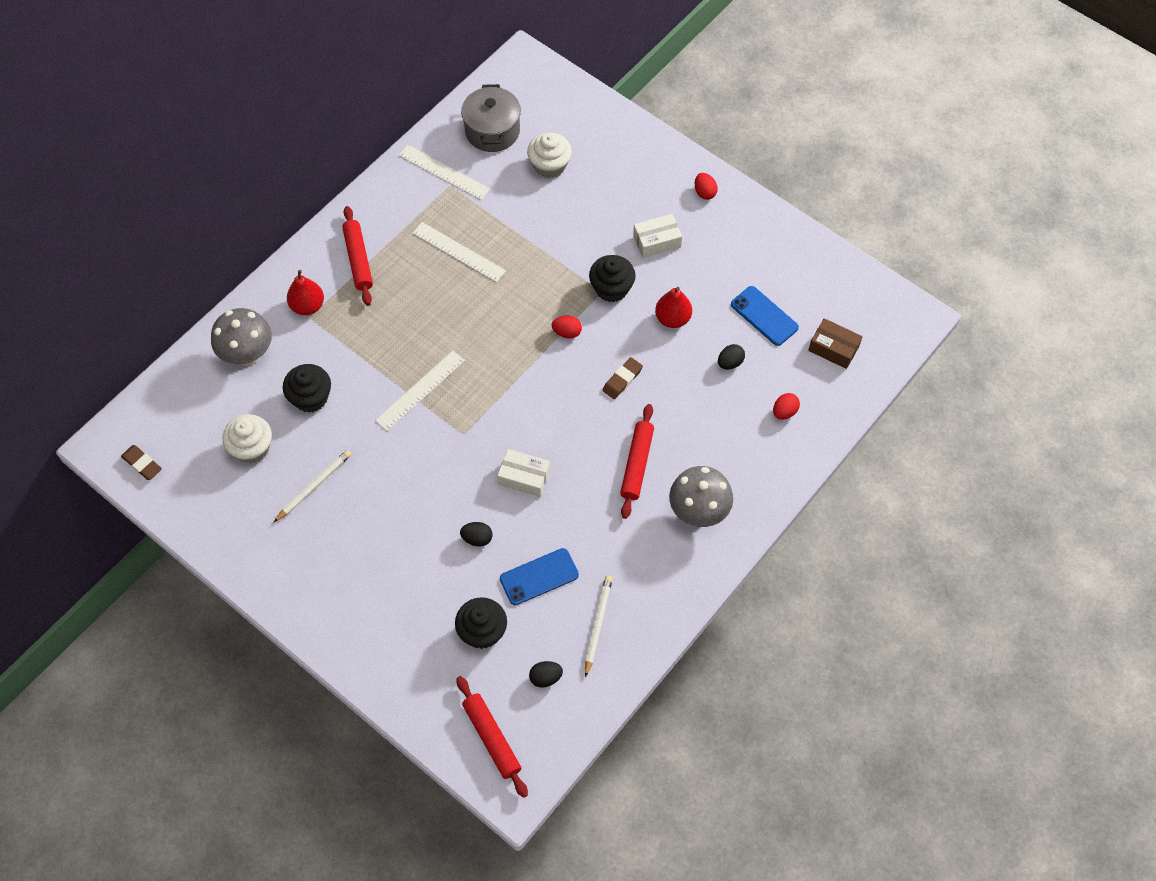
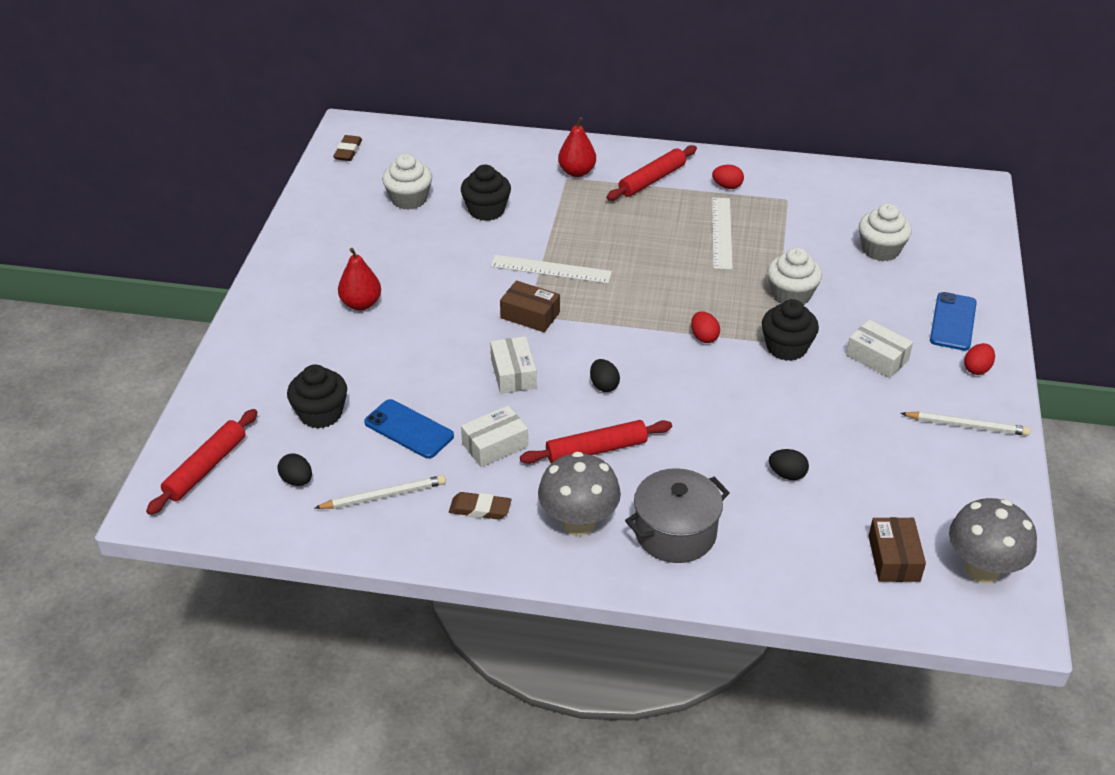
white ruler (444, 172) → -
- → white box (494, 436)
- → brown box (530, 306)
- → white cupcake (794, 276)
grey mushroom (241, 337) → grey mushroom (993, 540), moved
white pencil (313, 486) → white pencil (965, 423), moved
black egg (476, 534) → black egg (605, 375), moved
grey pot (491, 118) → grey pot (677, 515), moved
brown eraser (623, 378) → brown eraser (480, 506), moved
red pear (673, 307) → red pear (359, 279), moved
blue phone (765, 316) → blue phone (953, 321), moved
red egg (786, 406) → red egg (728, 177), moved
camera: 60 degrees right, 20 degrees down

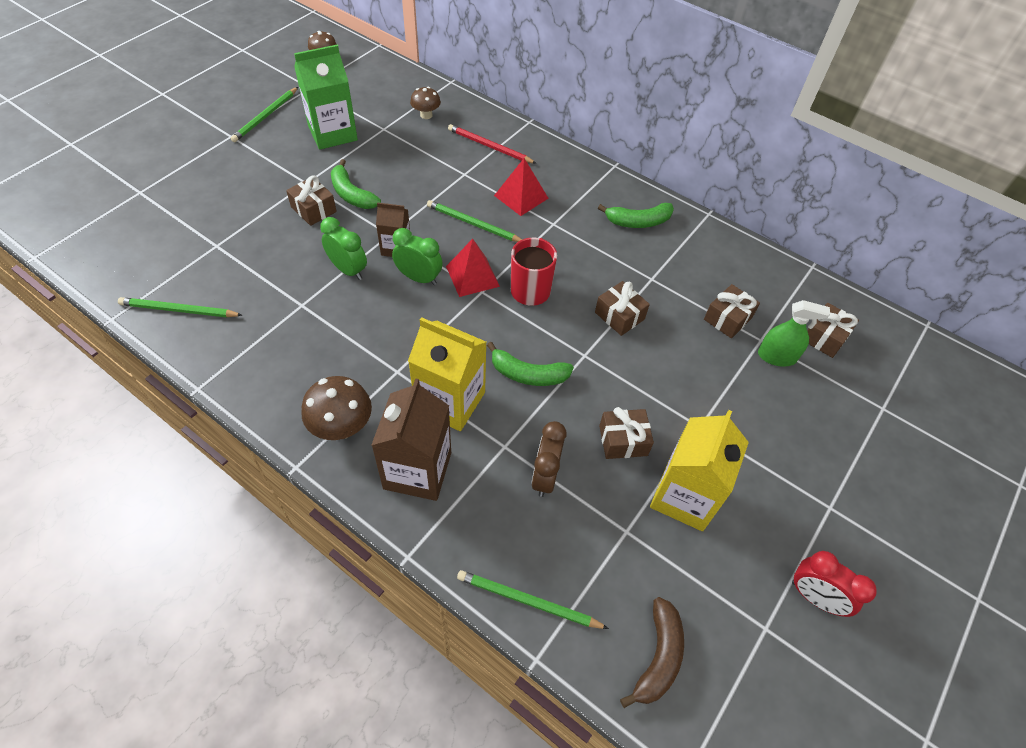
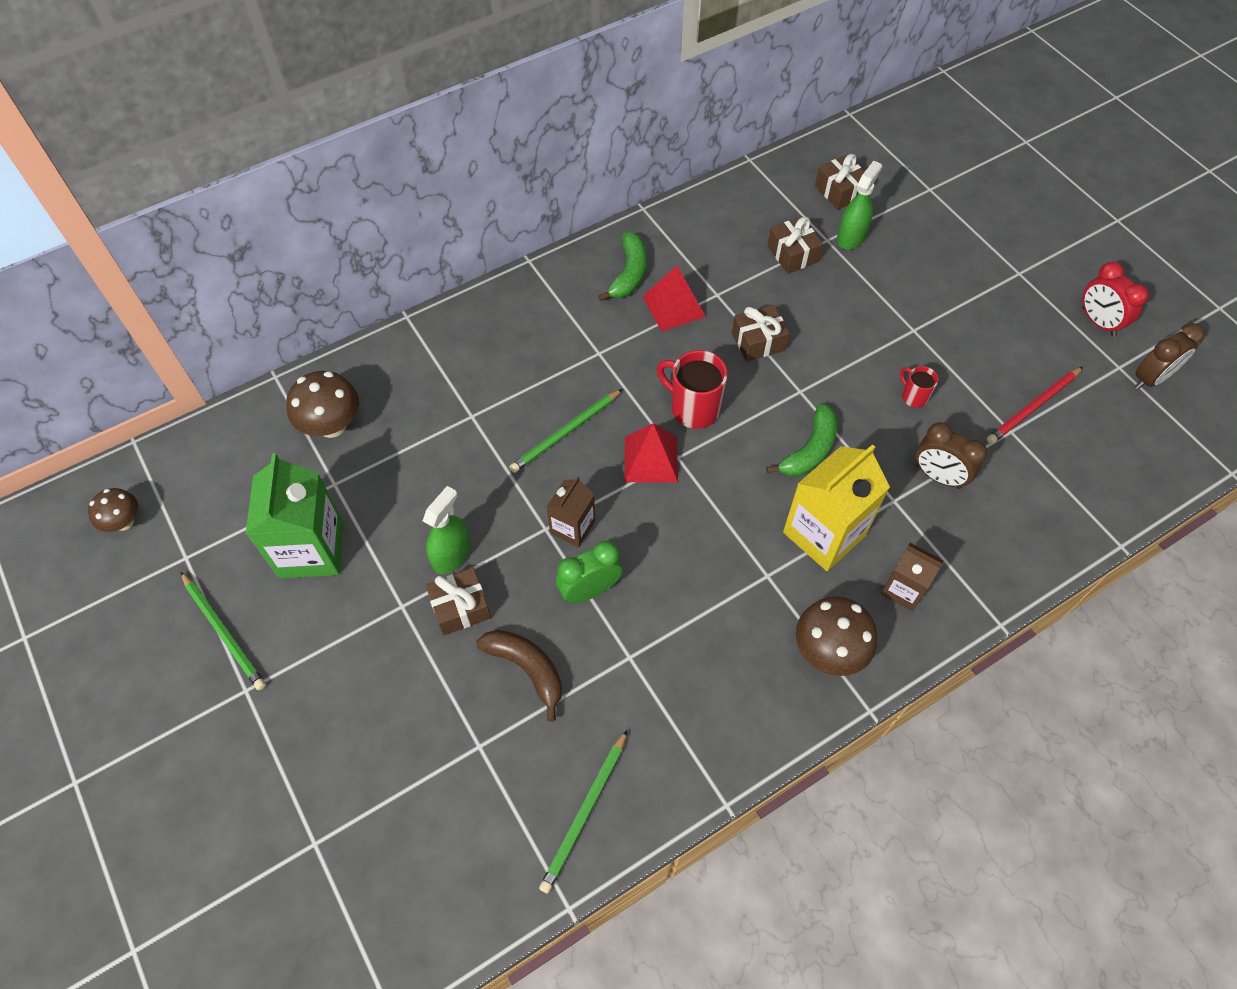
green clock (417, 256) → -
green pencil (533, 599) → -
yellow carton (699, 470) → -
- → brown clock (1170, 356)
red pencil (492, 144) → red pencil (1035, 405), moved
red pyramid (521, 187) → red pyramid (674, 299), moved
brown banana (652, 652) → brown banana (519, 676), moved
green banana (356, 184) → green spray bottle (447, 530)
brown gift (626, 433) → red mug (919, 387)
red clock (834, 584) → red clock (1115, 299), 90 degrees clockwise
brown carton (411, 439) → brown carton (912, 577), x0.57
brown mushroom (425, 103) → brown mushroom (322, 404), x1.59
camera: 65 degrees left, 5 degrees up

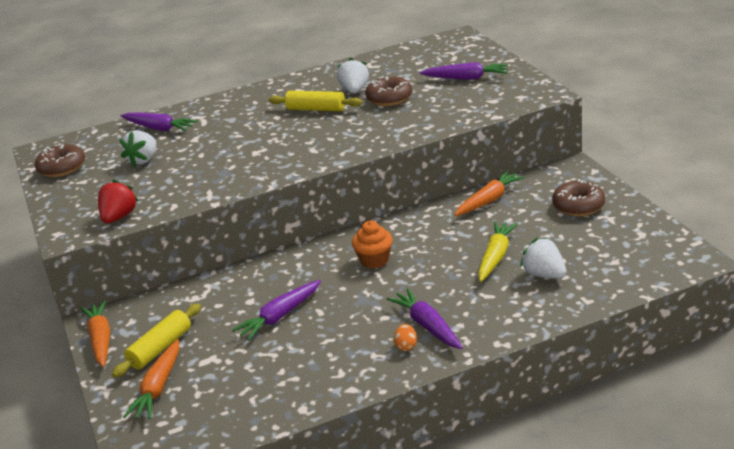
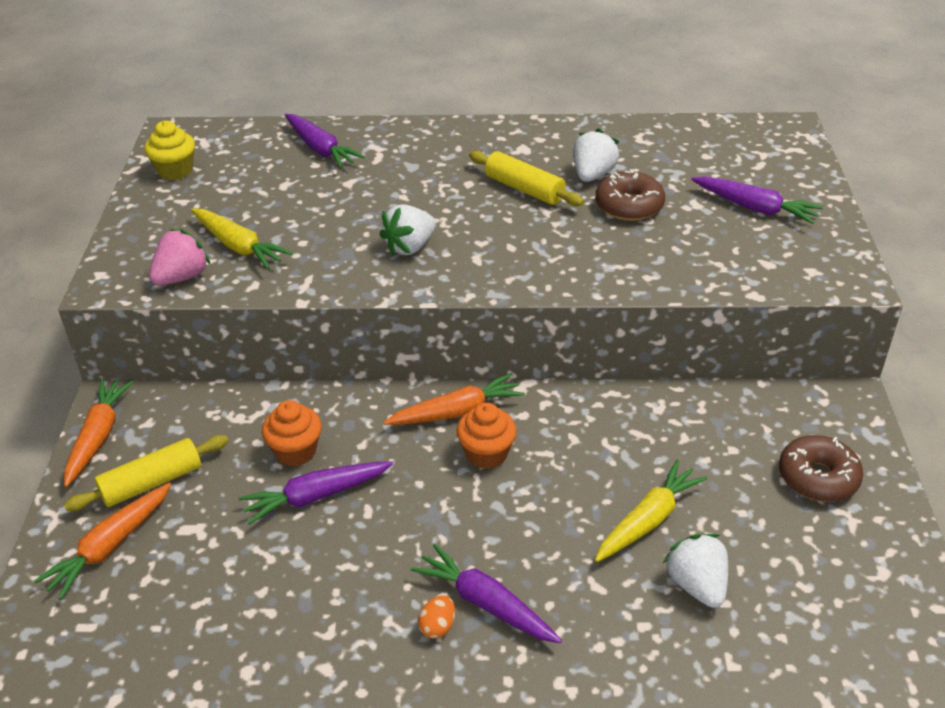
- → yellow carrot (241, 238)
- → orange cupcake (292, 433)
white strawberry (137, 148) → white strawberry (407, 229), moved
orange carrot (489, 193) → orange carrot (454, 399), moved
brown donut (60, 160) → yellow cupcake (169, 150)
red strawberry (118, 201) → pink strawberry (180, 257)
purple carrot (425, 318) → purple carrot (486, 593), 45 degrees counterclockwise
camera: 20 degrees right, 10 degrees up

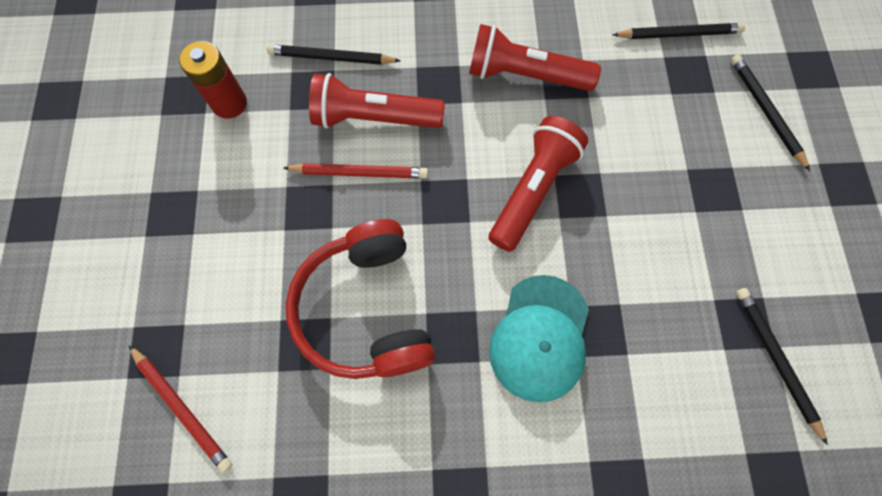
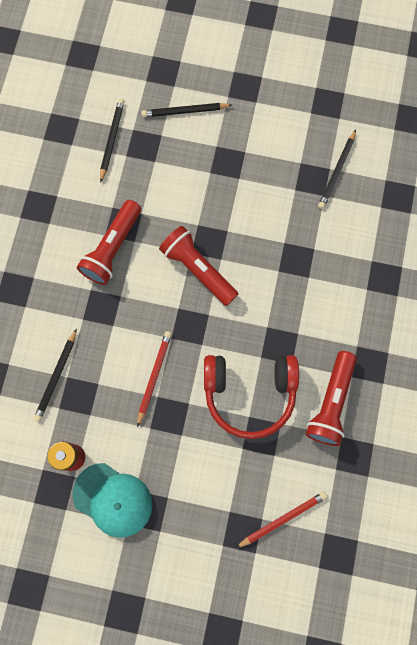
red flashlight (377, 100) → red flashlight (331, 398), moved
turquoise cap (539, 338) → turquoise cap (112, 500), moved
black pencil (782, 366) → black pencil (337, 169), 60 degrees counterclockwise
camera: 75 degrees left, 5 degrees up

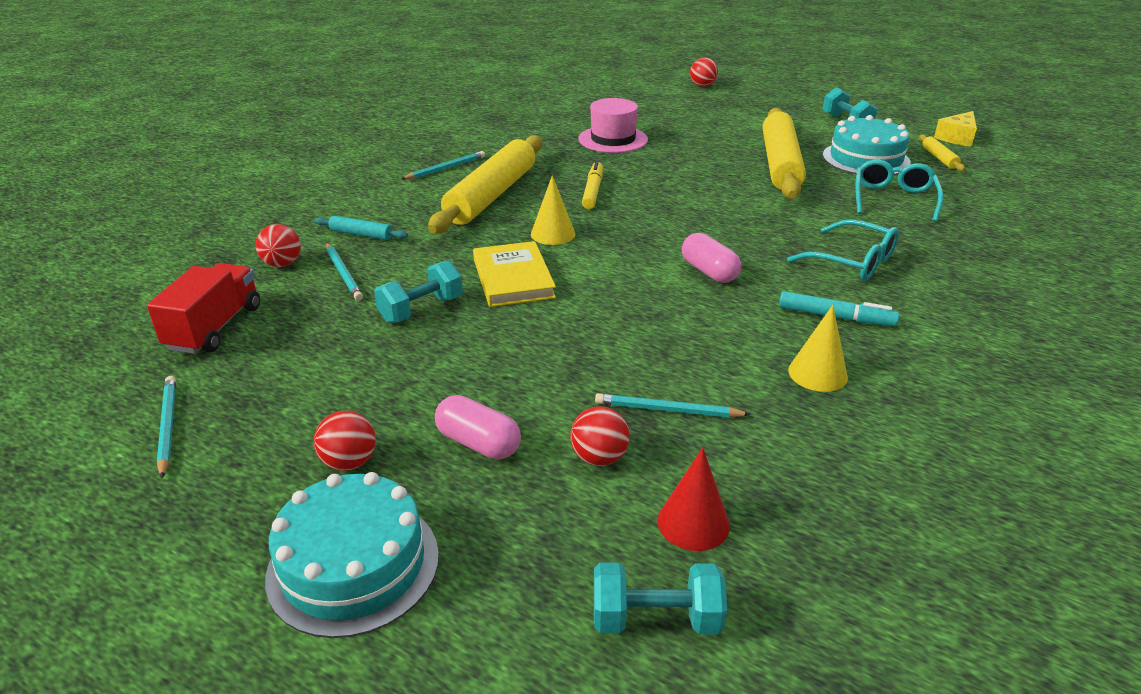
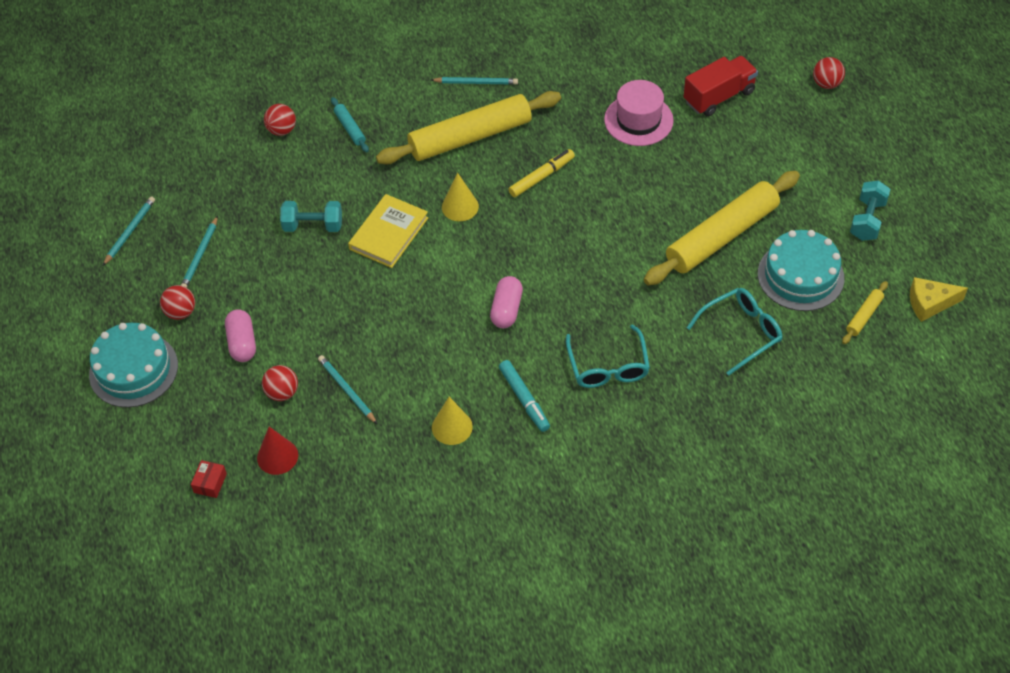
red truck (203, 308) → red truck (721, 86), moved
turquoise pencil (344, 272) → turquoise pencil (199, 252), moved
turquoise dumbbell (660, 599) → red box (209, 479)
camera: 45 degrees right, 20 degrees up

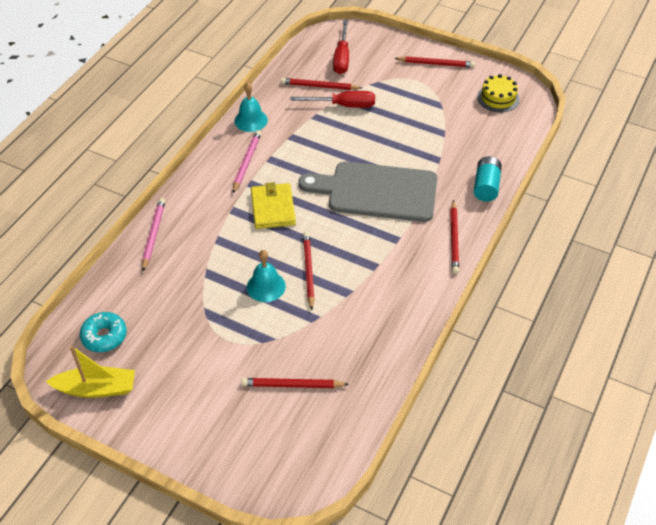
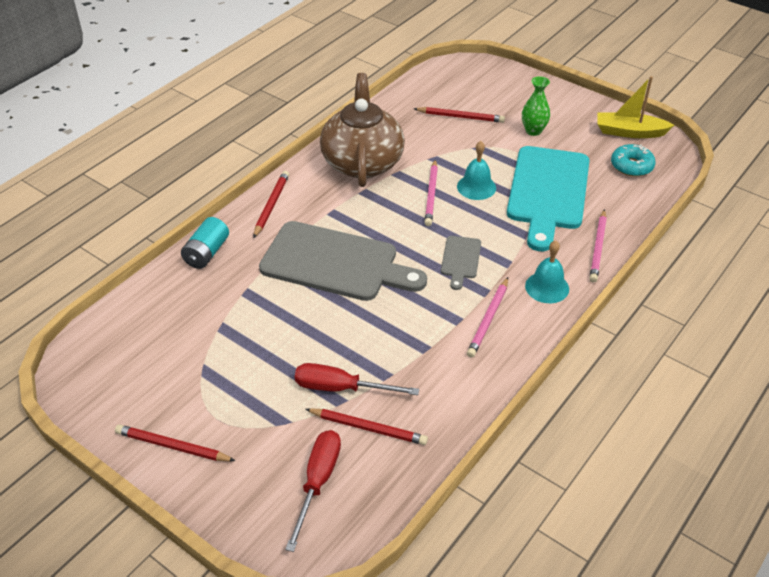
yellow cake (498, 93) → -
- → brown teapot (362, 130)
- → turquoise cutting board (548, 198)
- → green vase (536, 106)
turquoise bell (251, 107) → turquoise bell (547, 271), moved
yellow wallet (273, 205) → grey cutting board (461, 263)
red pencil (309, 271) → pink pencil (431, 193)
camera: 170 degrees left, 5 degrees down

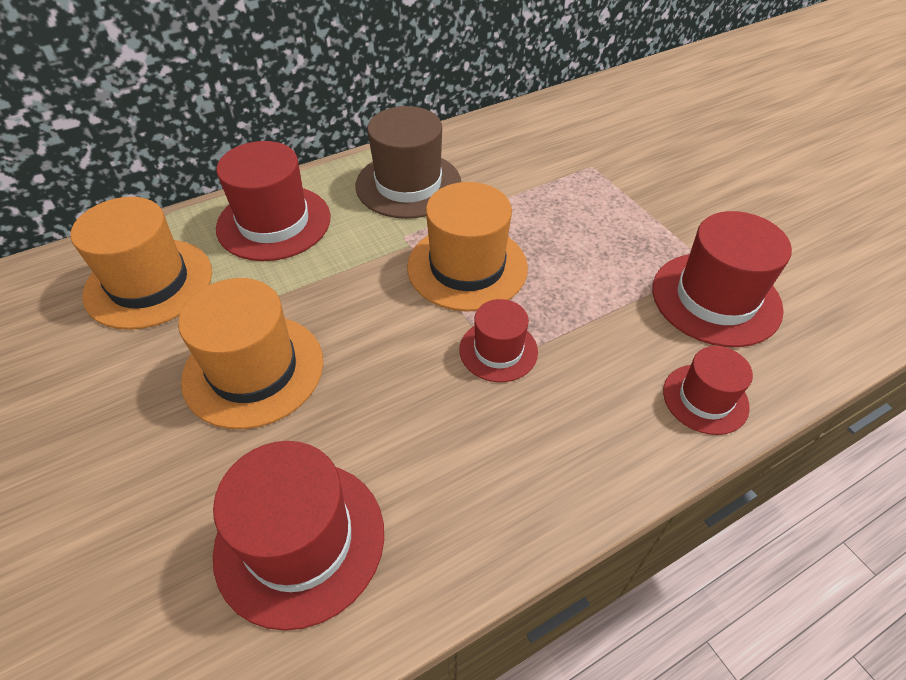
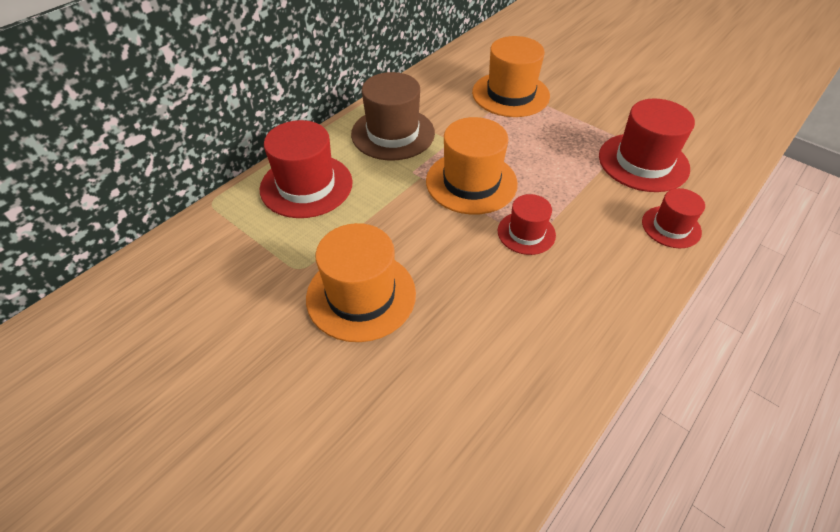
red hat (298, 536) → -
orange hat (141, 263) → orange hat (511, 76), moved
camera: 20 degrees left, 0 degrees up

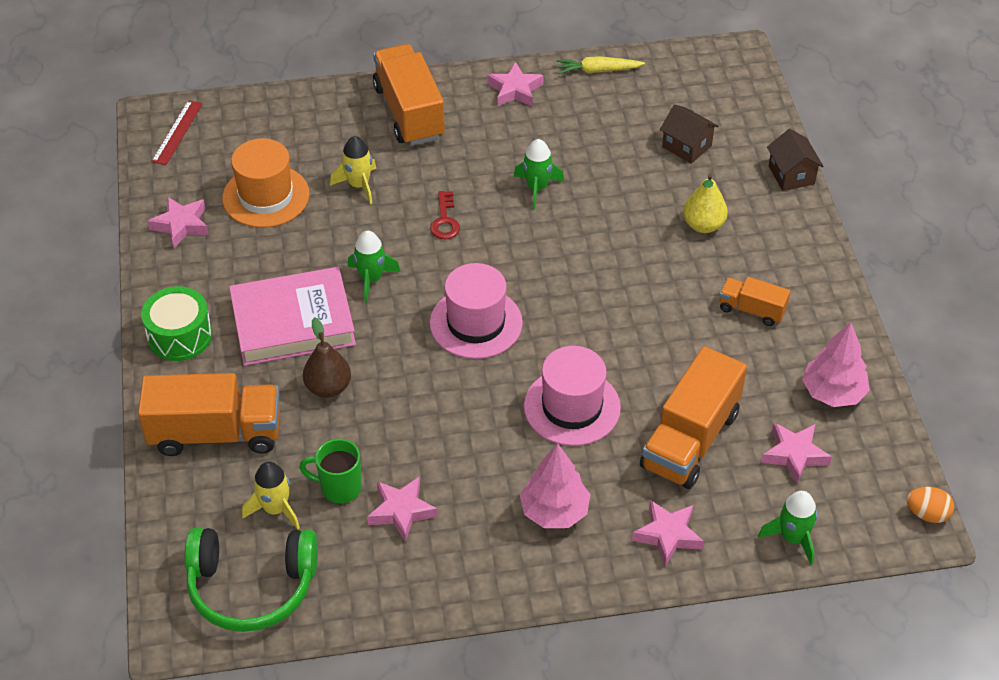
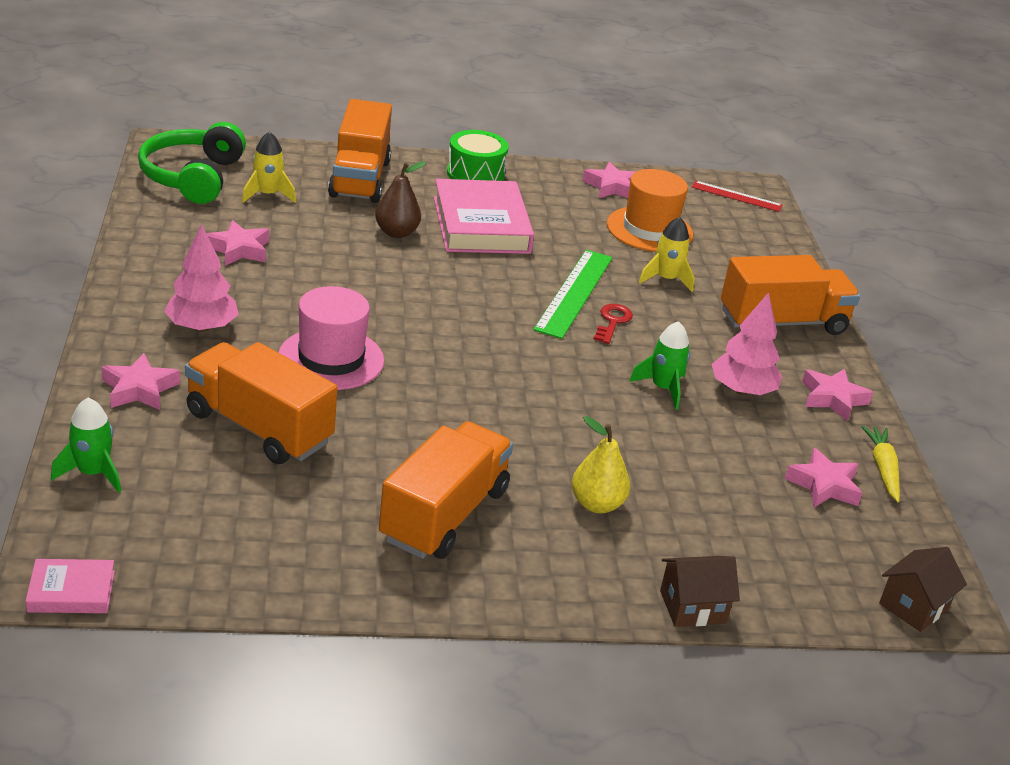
green mug (330, 471) → -
green rocket (374, 267) → -
pink hat (476, 311) → -
- → green ruler (573, 294)
brown house (689, 134) → brown house (923, 589), moved
pink star (796, 453) → pink star (823, 477), moved
pink tree (836, 365) → pink tree (746, 344), moved
orange egg (930, 505) → pink book (70, 586)
red key (445, 215) → red key (613, 324), 105 degrees clockwise
orange truck (755, 301) → orange truck (446, 490), x1.89
camera: 90 degrees right, 15 degrees down

